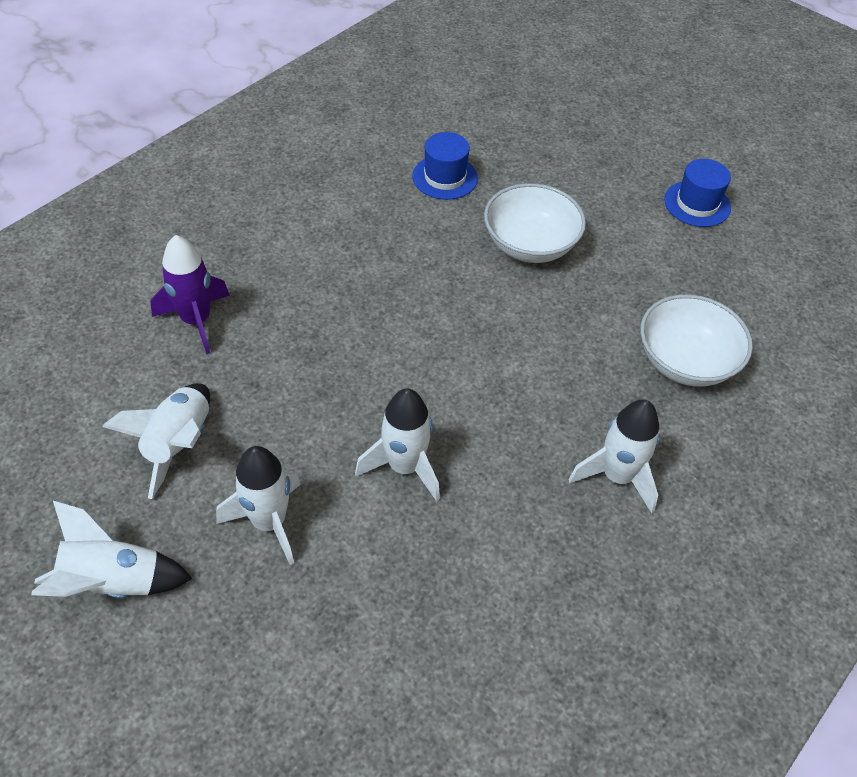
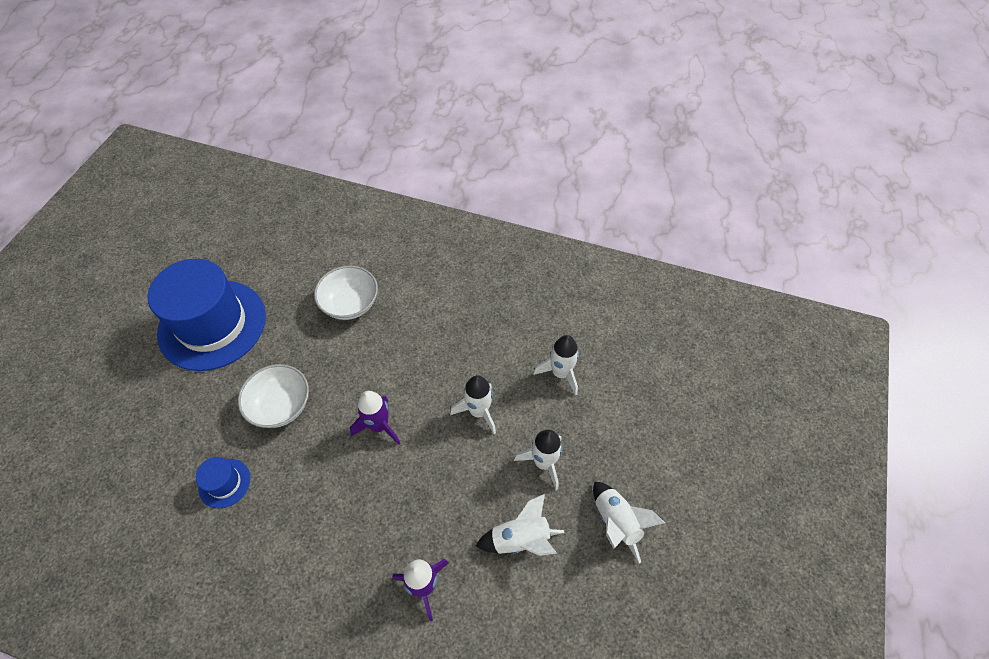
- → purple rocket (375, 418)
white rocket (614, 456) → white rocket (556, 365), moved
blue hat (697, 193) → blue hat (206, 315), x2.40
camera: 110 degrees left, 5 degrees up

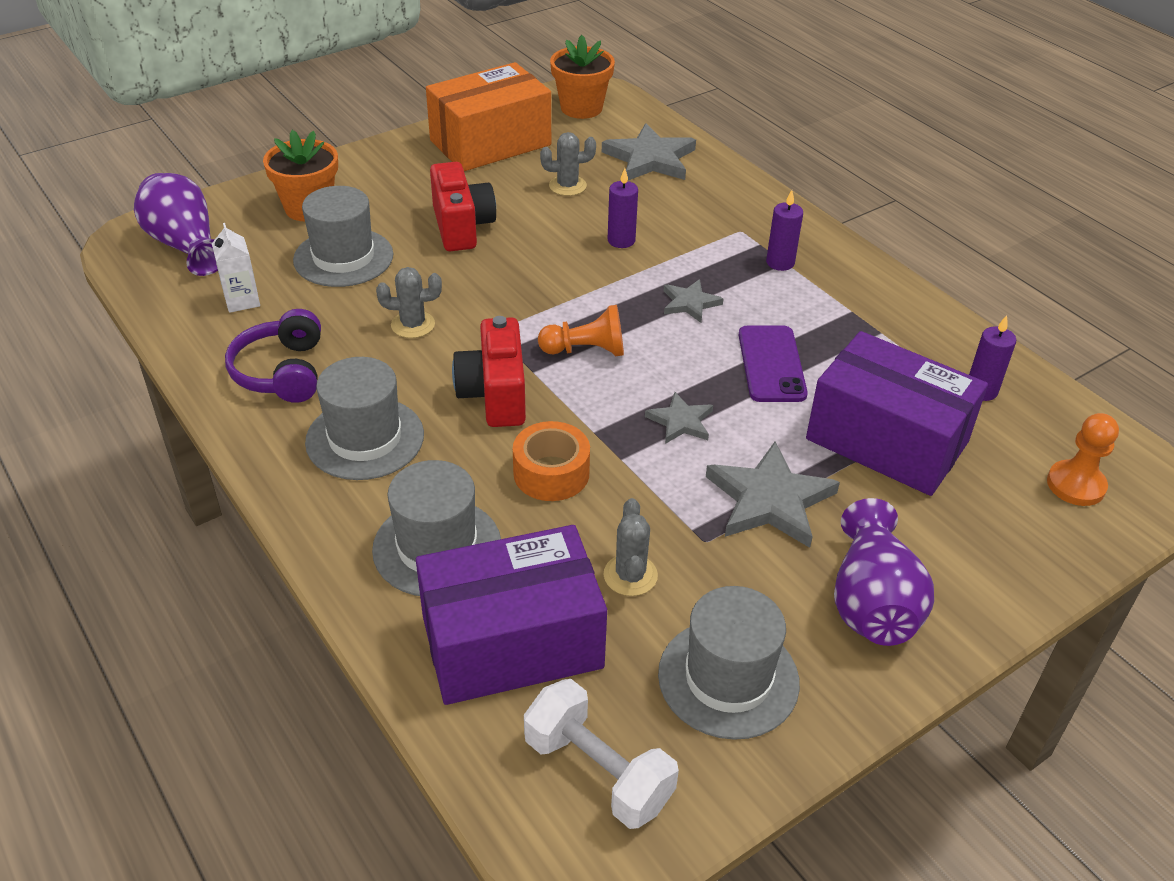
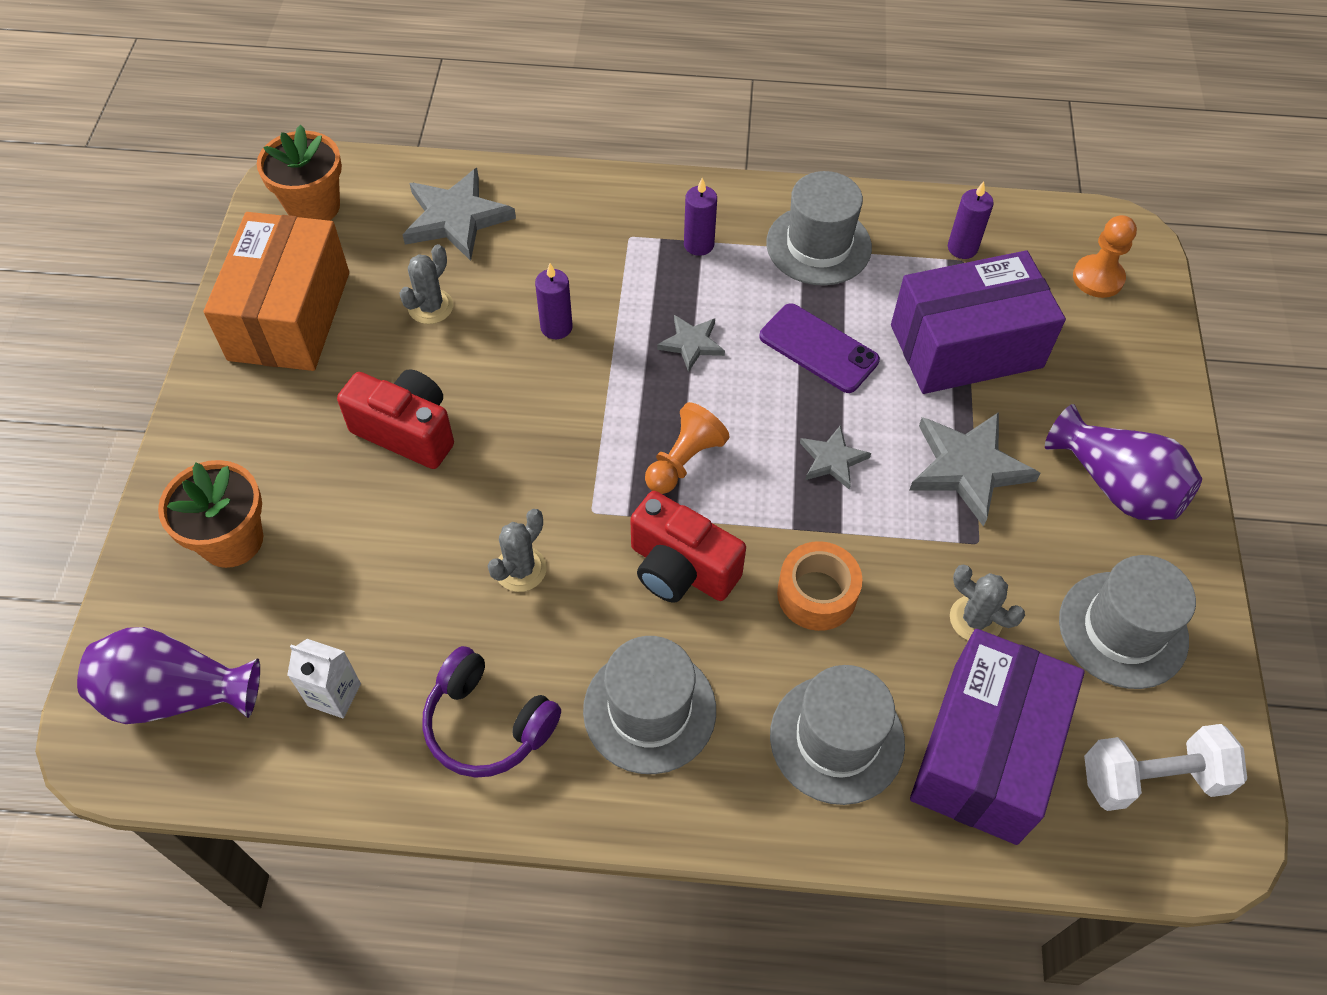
grey hat (343, 236) → grey hat (819, 228), moved
camera: 50 degrees left, 15 degrees up

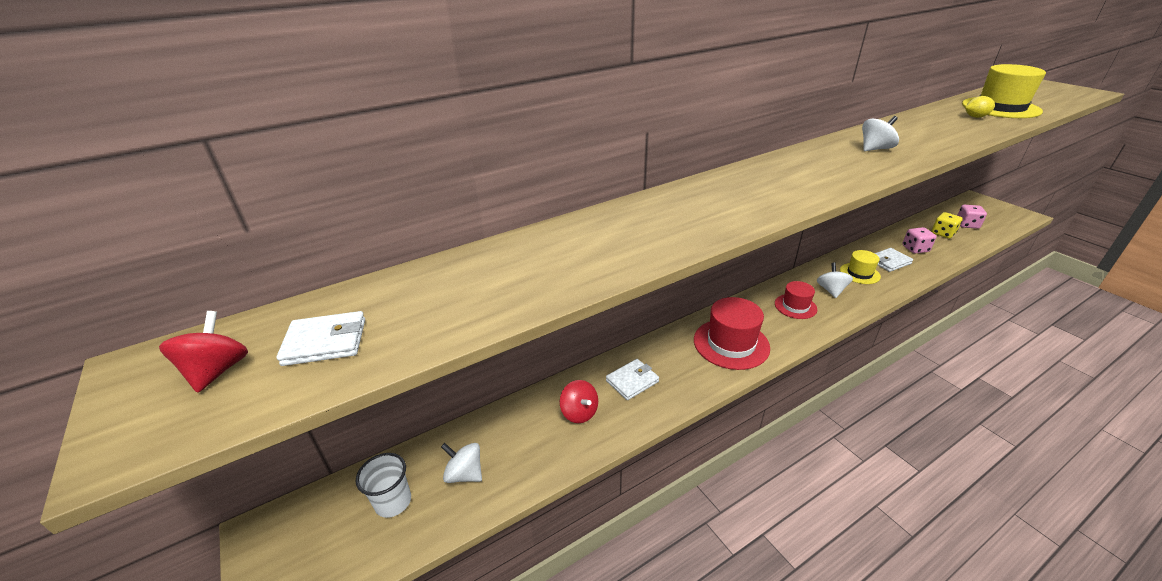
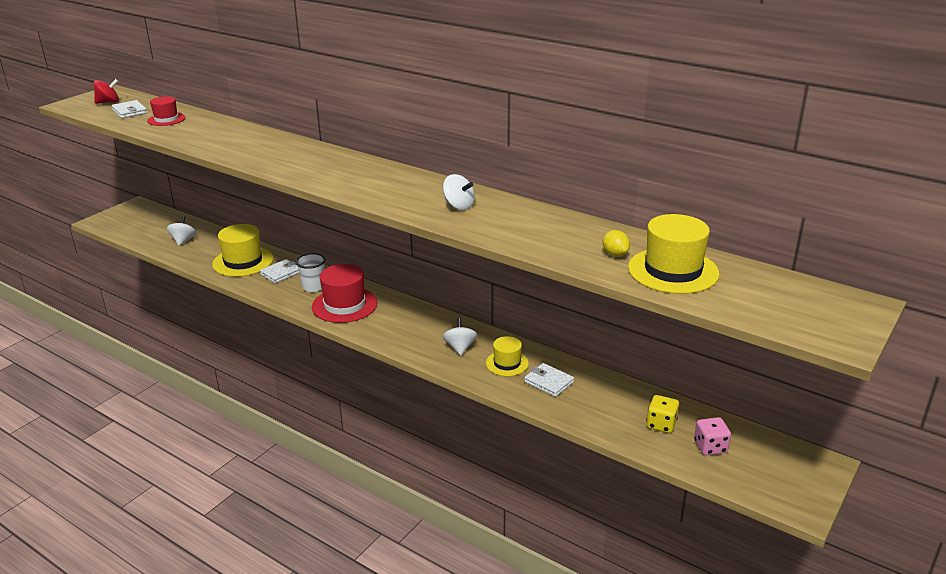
pink dice (919, 240) → -
white cup (383, 485) → white cup (311, 272), moved
red hat (796, 300) → red hat (166, 111), moved
red spinning top (579, 401) → yellow hat (243, 250)
white wallet (632, 379) → white wallet (279, 271), 75 degrees counterclockwise
white spinning top (835, 280) → white spinning top (460, 336), 75 degrees counterclockwise
camera: 65 degrees right, 5 degrees down

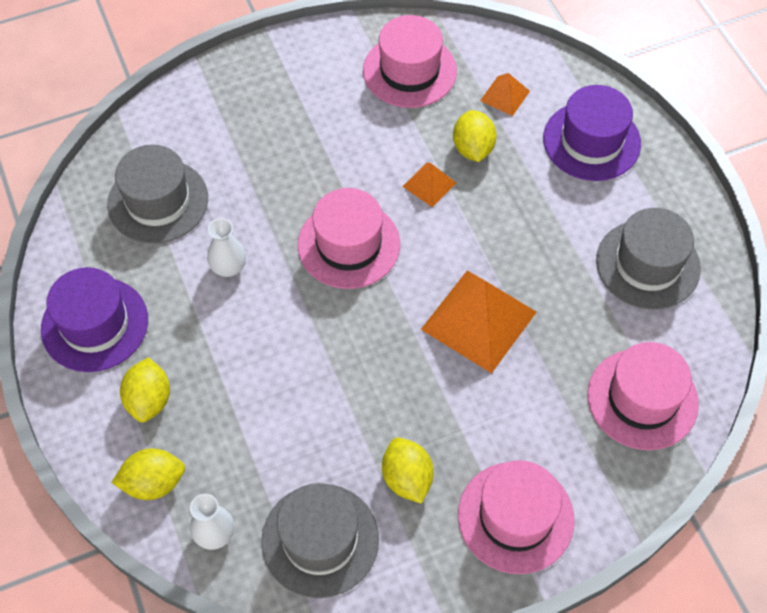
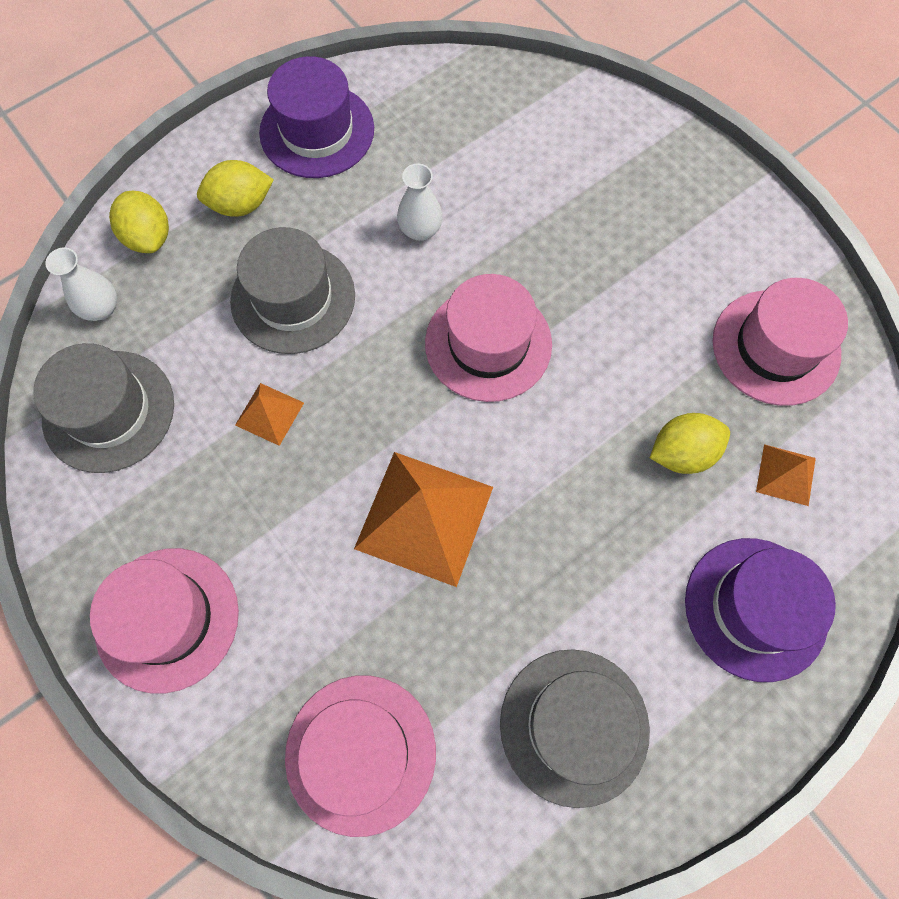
yellow lemon (408, 470) → -
grey hat (157, 194) → grey hat (292, 290), moved
orange pyramid (429, 185) → orange pyramid (269, 414), moved
camera: 75 degrees right, 10 degrees up

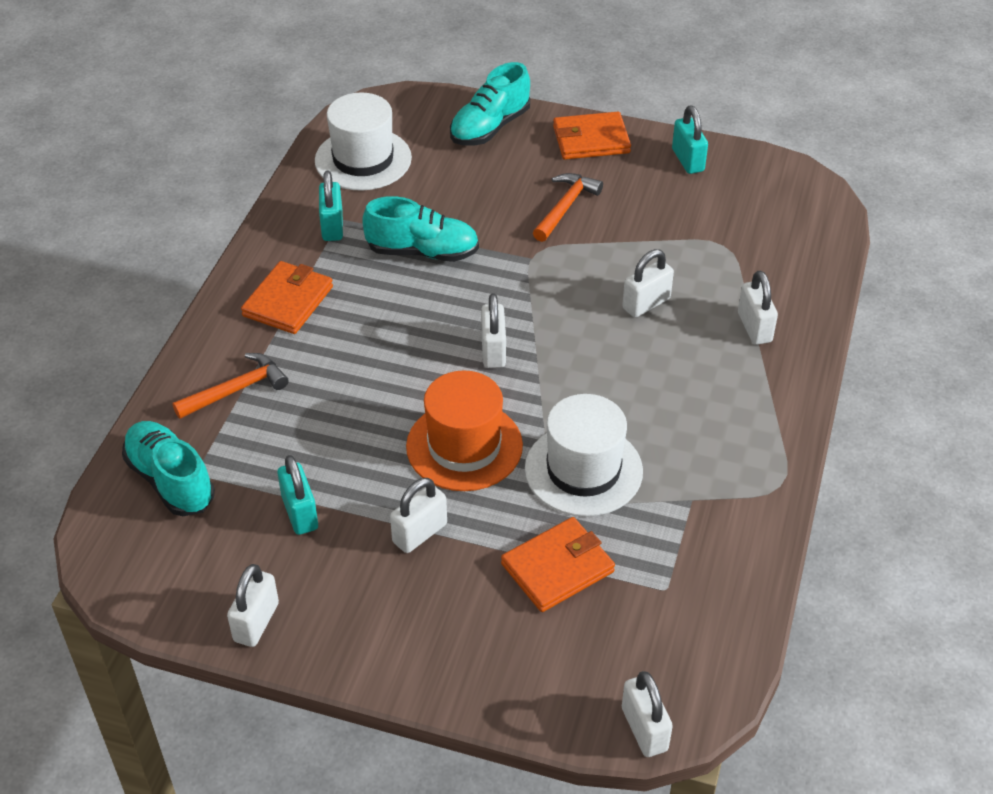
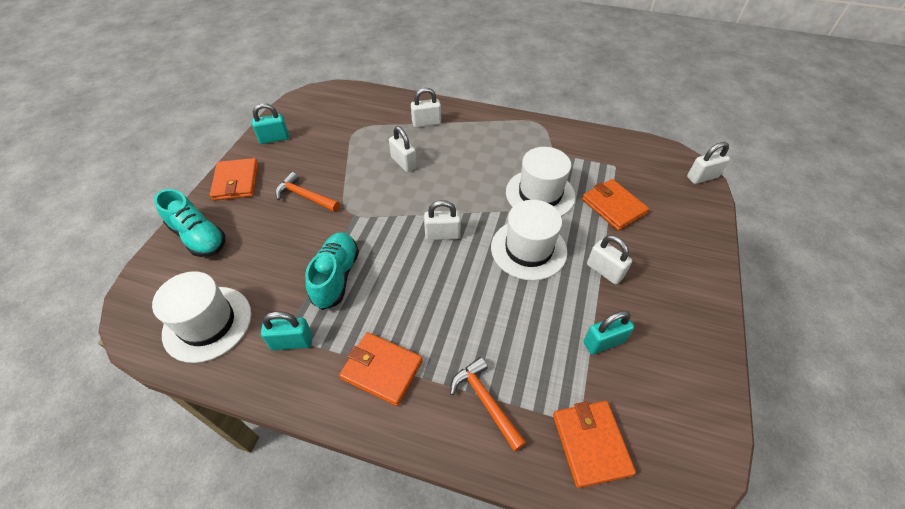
white padlock (253, 605) → -
turquoise shoe (168, 468) → orange wallet (594, 444)
orange hat (464, 430) → white hat (529, 240)
camera: 90 degrees left, 5 degrees up

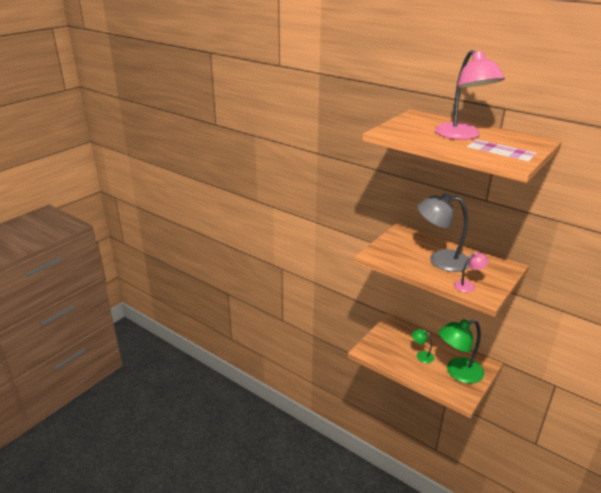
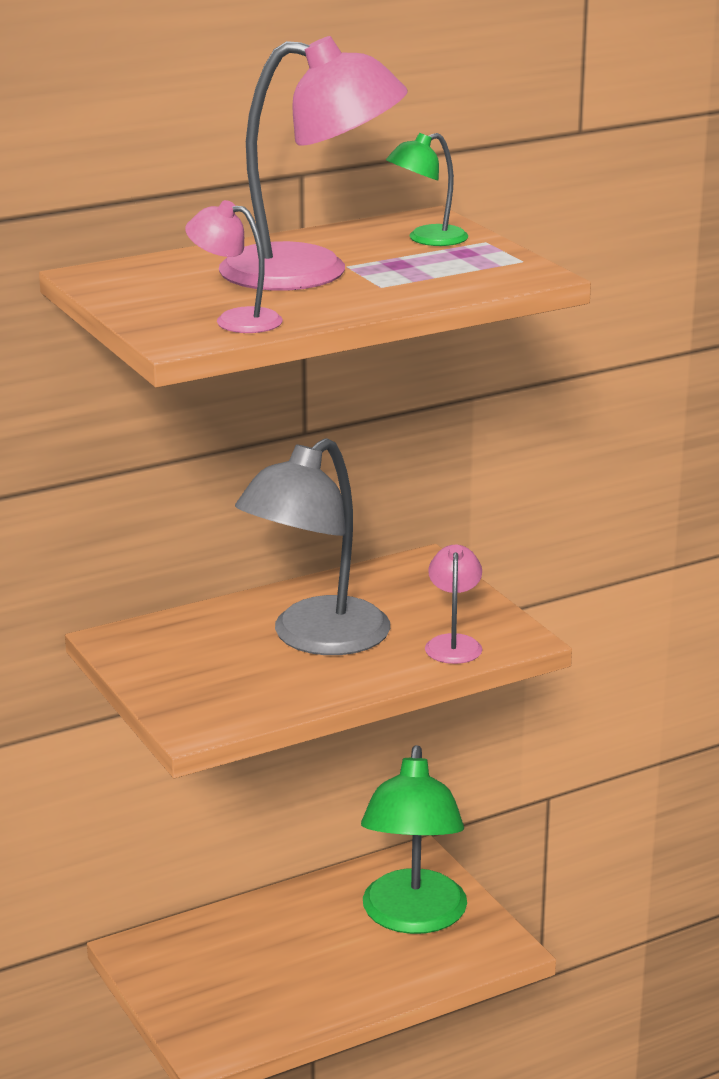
- → pink lamp (234, 266)
green lamp (423, 346) → green lamp (427, 189), moved
camera: 65 degrees left, 5 degrees down

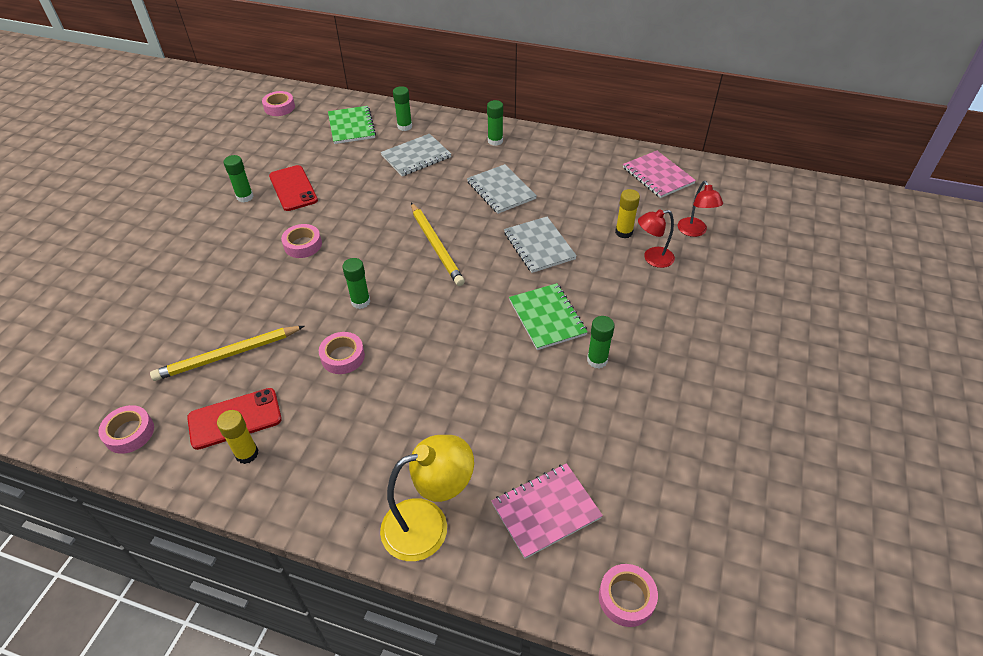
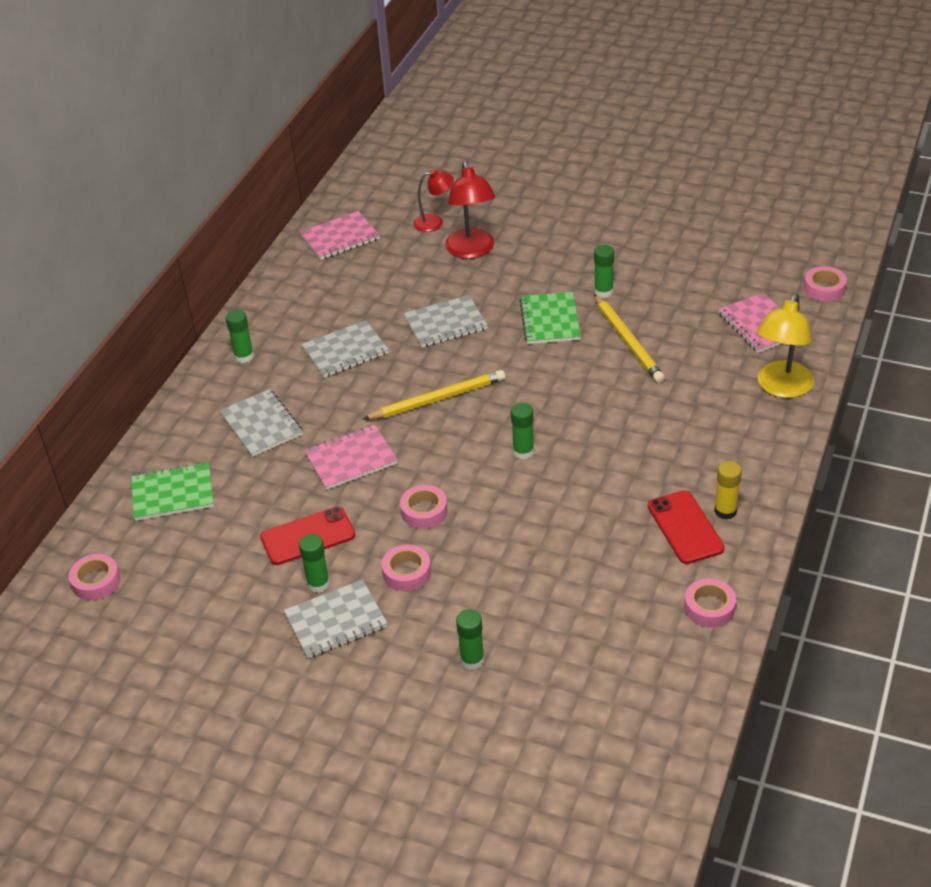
yellow glue stick (627, 213) → -
- → grey notebook (336, 618)
- → pink notebook (351, 457)
yellow pencil (227, 353) → yellow pencil (629, 338), moved
pink tape (342, 353) → pink tape (406, 567), moved
green glue stick (402, 108) → green glue stick (470, 639), moved
yellow lamp (427, 498) → yellow lamp (785, 345), 135 degrees counterclockwise
green notebook (548, 316) → green notebook (550, 318), 75 degrees counterclockwise
red lamp (656, 238) → red lamp (470, 210), x1.63
camera: 85 degrees left, 5 degrees down

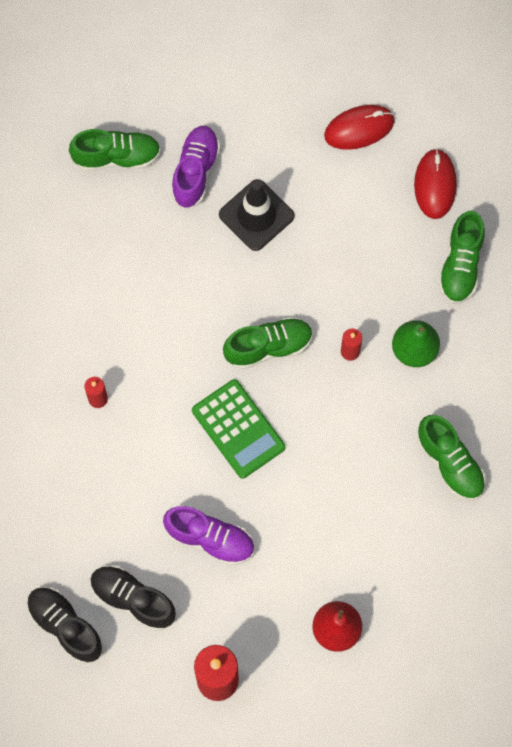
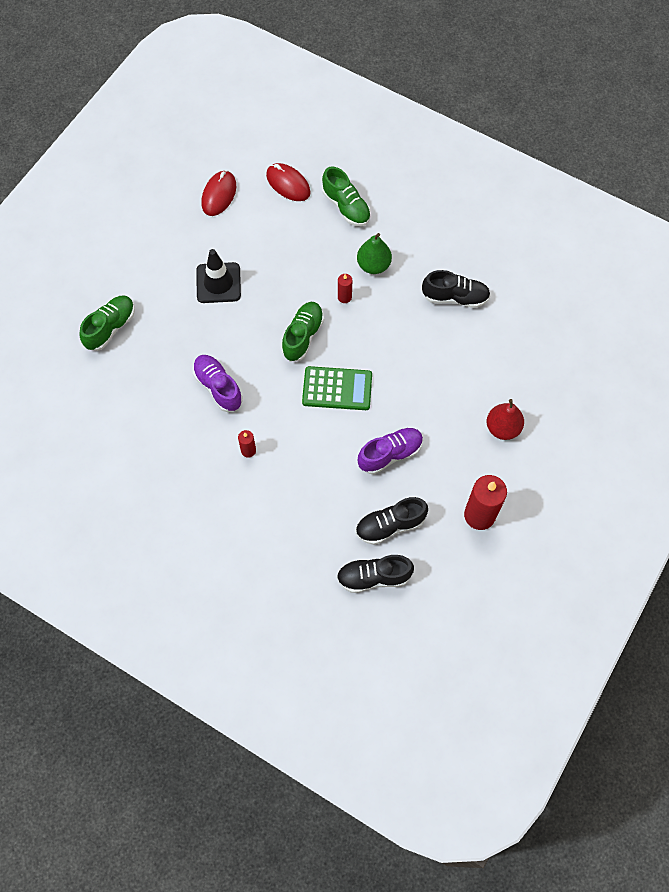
purple shoe (195, 167) → purple shoe (218, 383), moved
green shoe (451, 458) → black shoe (456, 289)
camera: 50 degrees left, 5 degrees down

